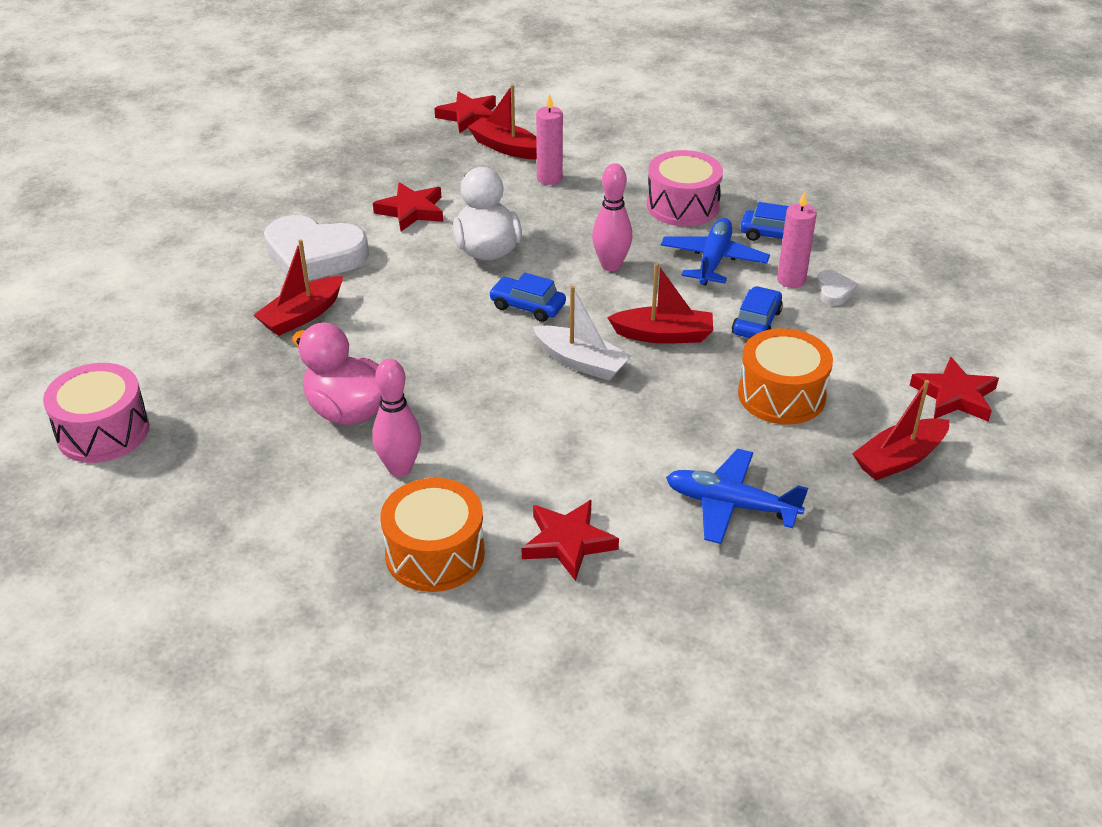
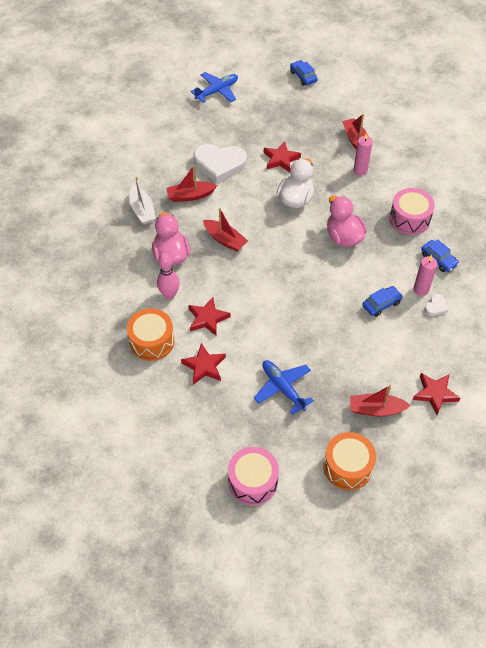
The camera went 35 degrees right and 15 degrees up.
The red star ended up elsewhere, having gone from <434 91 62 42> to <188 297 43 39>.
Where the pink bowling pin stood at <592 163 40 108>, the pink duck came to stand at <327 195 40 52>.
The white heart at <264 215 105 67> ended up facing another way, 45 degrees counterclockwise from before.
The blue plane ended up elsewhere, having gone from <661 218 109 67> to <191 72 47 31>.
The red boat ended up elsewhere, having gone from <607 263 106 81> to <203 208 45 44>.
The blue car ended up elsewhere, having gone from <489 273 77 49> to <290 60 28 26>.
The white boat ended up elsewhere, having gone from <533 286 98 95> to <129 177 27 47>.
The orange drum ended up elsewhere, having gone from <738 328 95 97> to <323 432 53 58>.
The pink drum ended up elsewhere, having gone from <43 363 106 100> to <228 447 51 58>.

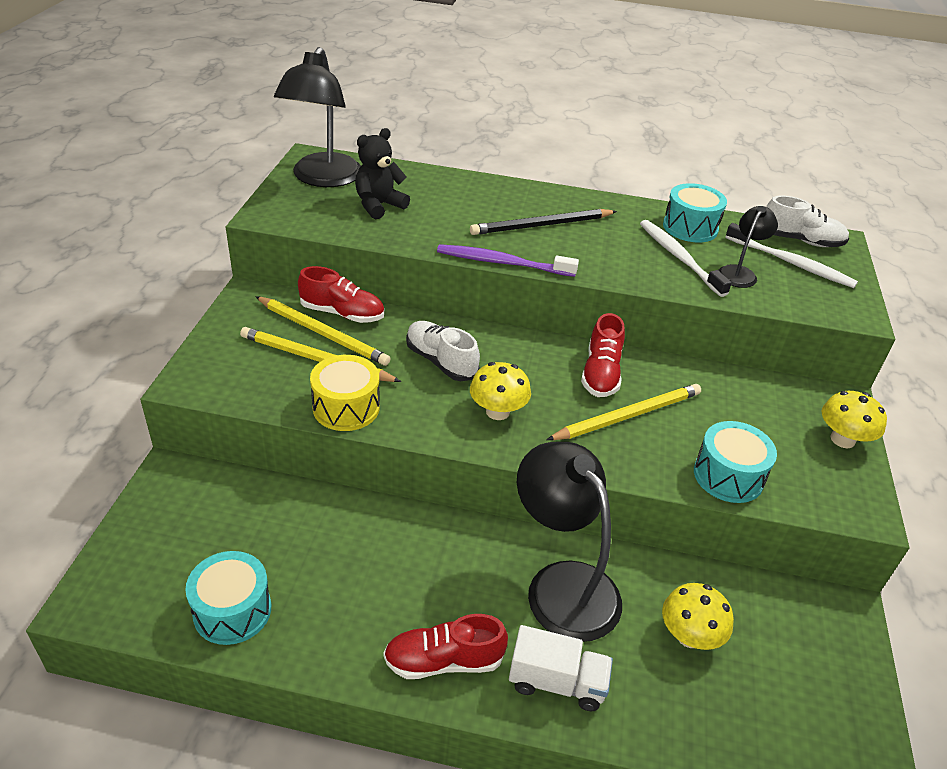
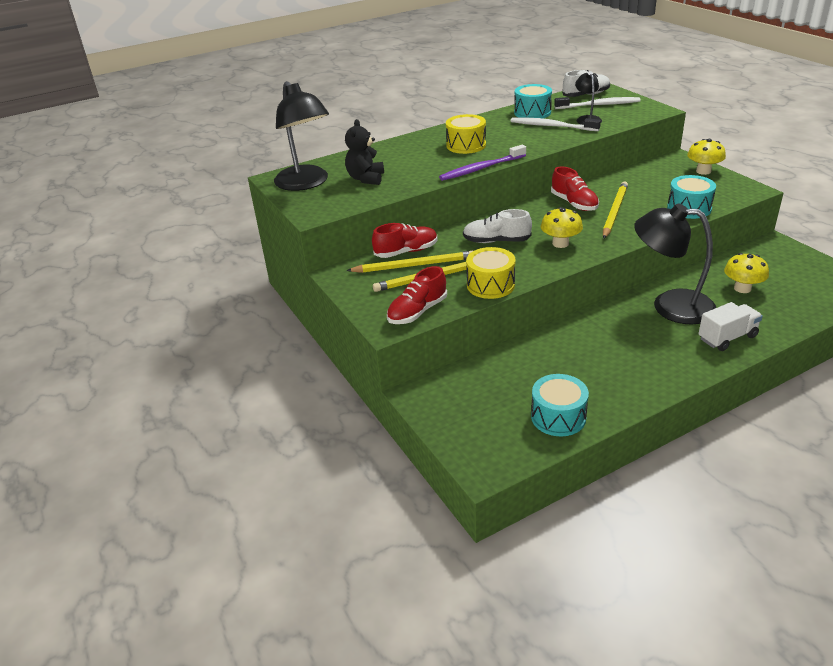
The camera went 35 degrees left and 5 degrees down.
Where the black pencil stood at <470 209 147 26>, the yellow drum came to stand at <446 114 40 40>.
The red shoe ended up elsewhere, having gone from <384 614 124 65> to <387 266 60 58>.

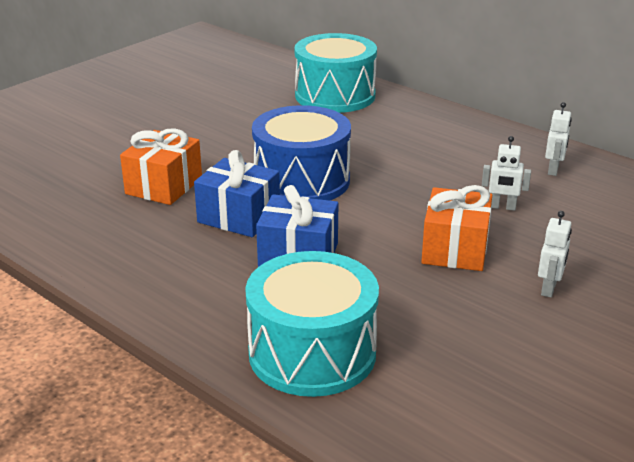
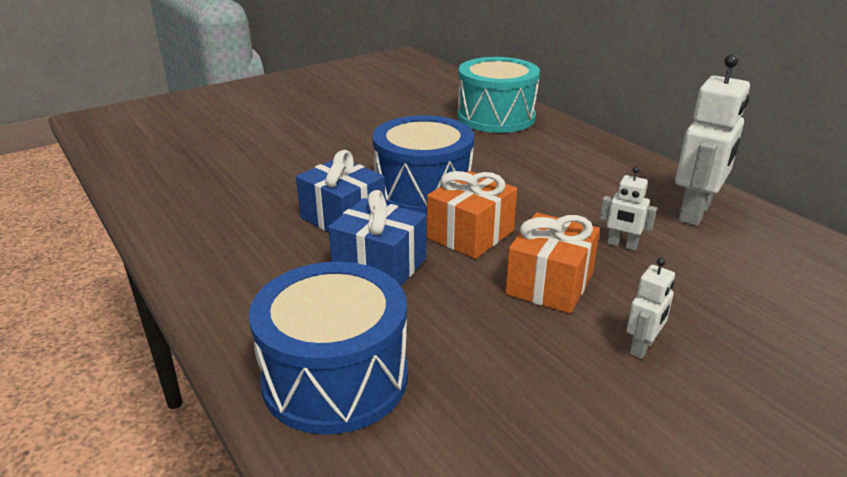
The camera went 15 degrees right and 0 degrees up.
The size of the white robot at <545 102 27 74> changed by a factor of 1.99.
The orange gift ended up elsewhere, having gone from <120 128 82 77> to <427 171 90 88>.
What was the turquoise drum at <245 251 134 146> turned into the blue drum at <249 262 159 172>.

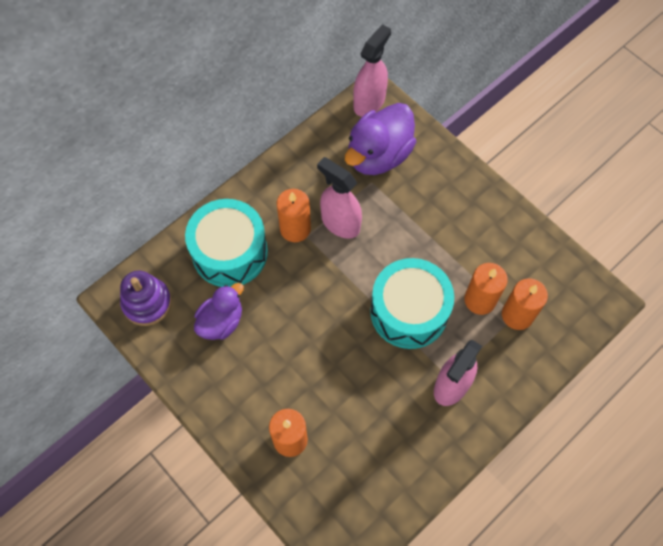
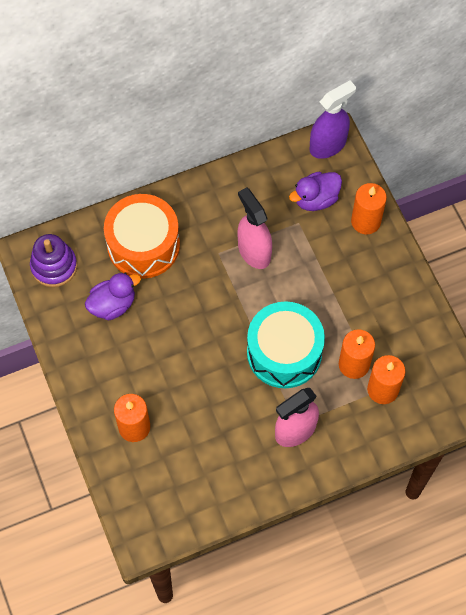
The camera went 20 degrees right and 0 degrees up.
What was the pink spray bottle at <353 24 38 93> turned into the purple spray bottle at <310 80 46 79>.
The size of the purple duck at <345 103 71 72> changed by a factor of 0.63.
The orange candle ended up elsewhere, having gone from <277 189 34 53> to <351 183 36 51>.
What was the turquoise drum at <185 199 83 88> turned into the orange drum at <104 194 76 85>.

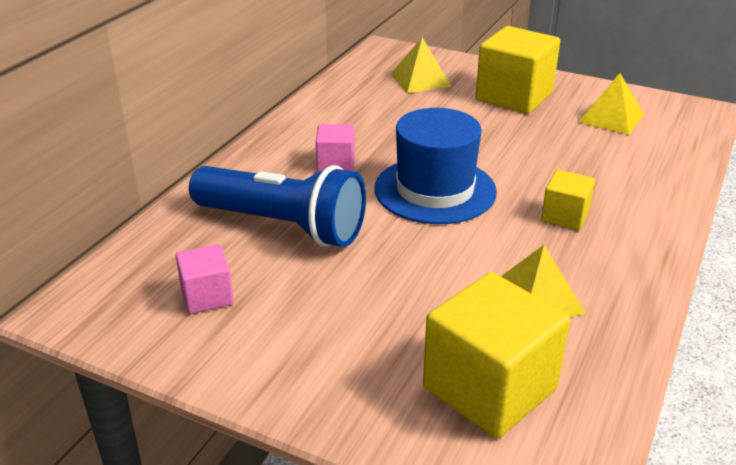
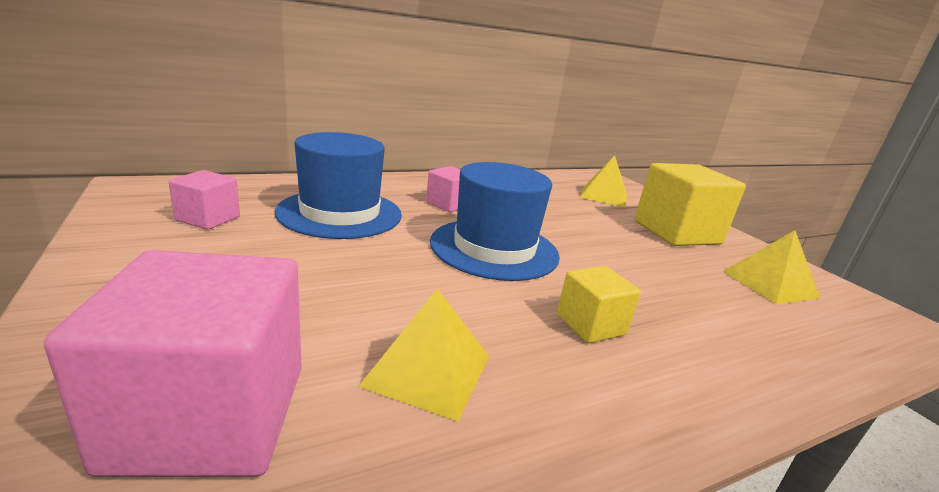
The camera went 35 degrees right and 10 degrees down.
Where the blue flashlight stood at <189 165 177 82>, the blue hat came to stand at <274 132 128 107>.
What was the yellow cube at <423 272 147 166> turned into the pink cube at <44 250 258 227>.

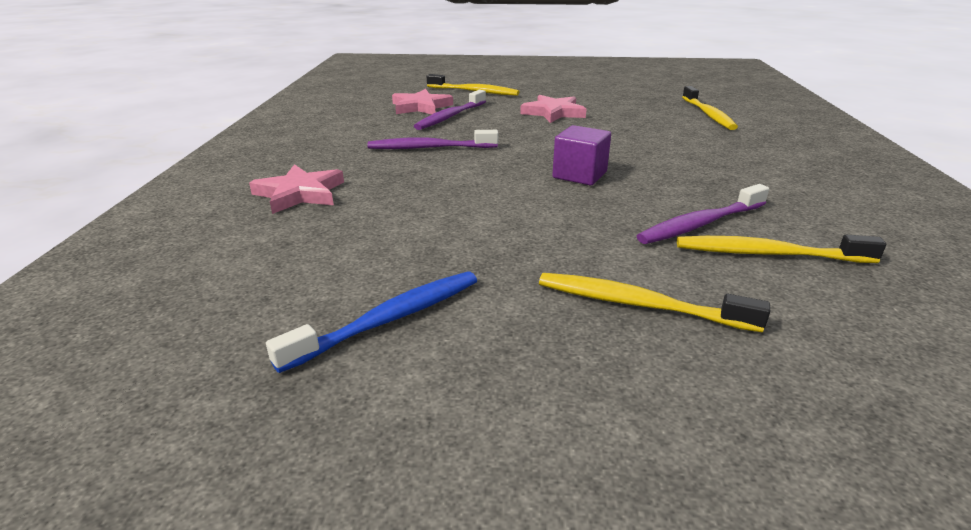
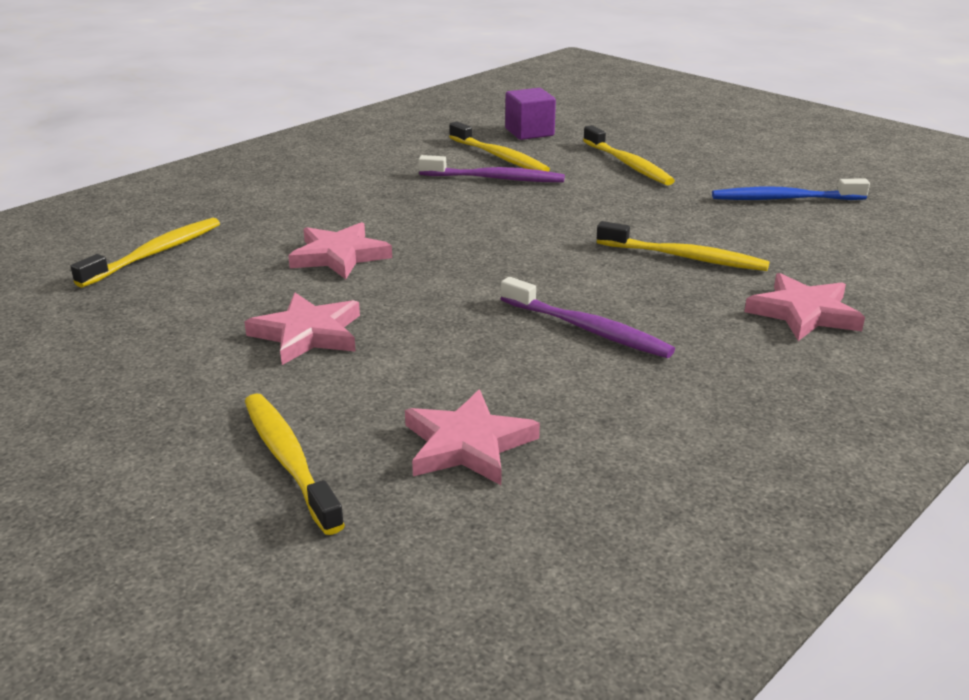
The camera went 140 degrees left and 0 degrees up.
The second view lost the purple toothbrush at <414 90 72 40>.
The purple cube ended up elsewhere, having gone from <552 125 59 60> to <505 88 51 52>.
The second view gained the yellow toothbrush at <597 221 173 50>.
The second view gained the pink star at <288 222 104 57>.

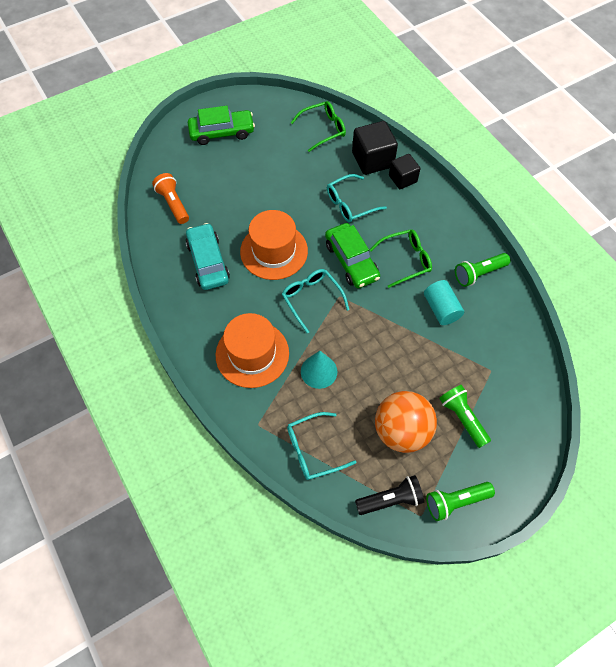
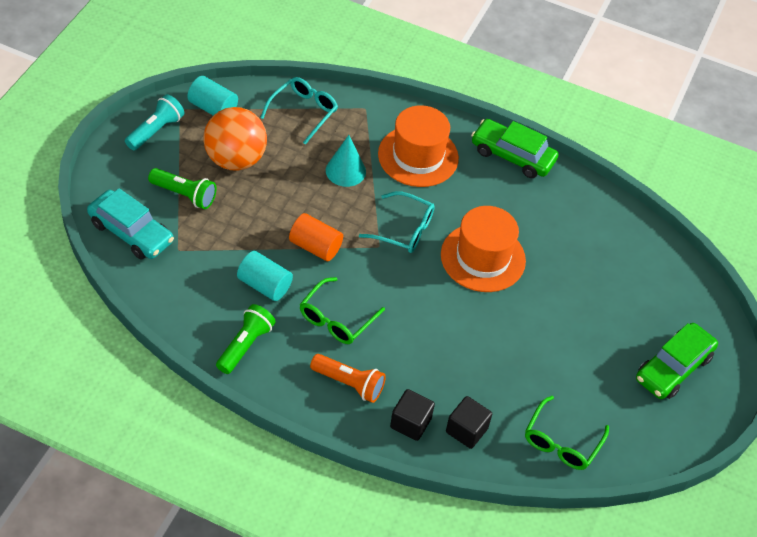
The camera went 140 degrees right and 10 degrees down.
The size of the black cube at <352 121 46 54> changed by a factor of 0.64.
The orange flashlight ended up elsewhere, having gone from <152 173 37 51> to <310 354 76 49>.
The second view lost the turquoise glasses at <327 174 60 49>.
The turquoise car ended up elsewhere, having gone from <186 223 44 67> to <87 188 87 71>.
The green car ended up elsewhere, having gone from <325 223 55 65> to <471 119 87 59>.
Where the black flashlight stood at <355 475 69 40>, the turquoise cylinder came to stand at <187 76 51 39>.
What was the green flashlight at <426 482 69 39> turned into the turquoise flashlight at <125 94 60 56>.
The second view gained the orange cylinder at <289 213 54 48>.

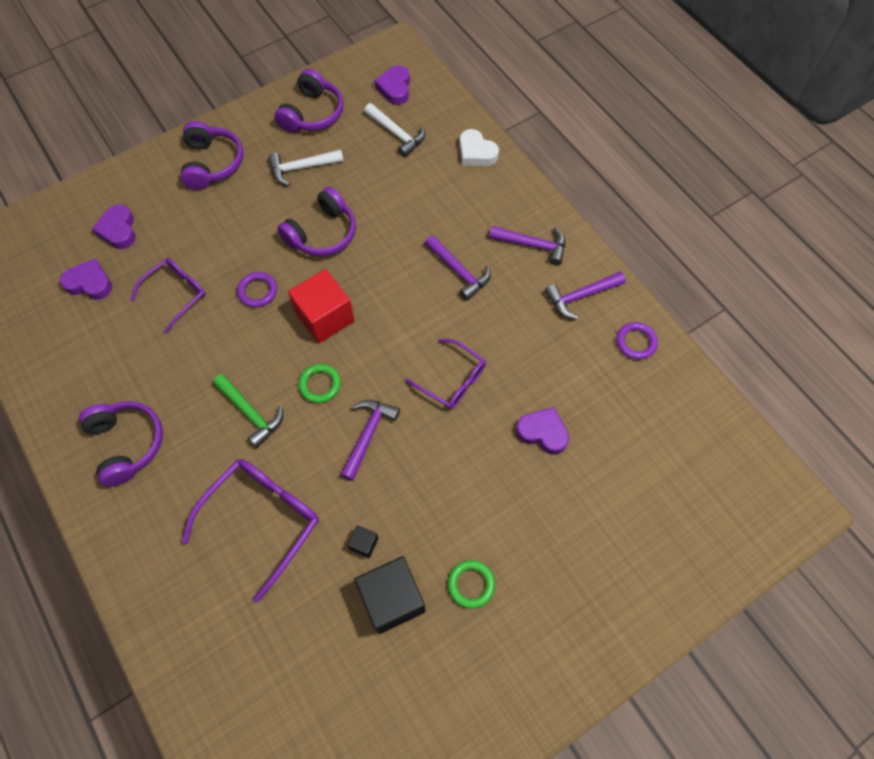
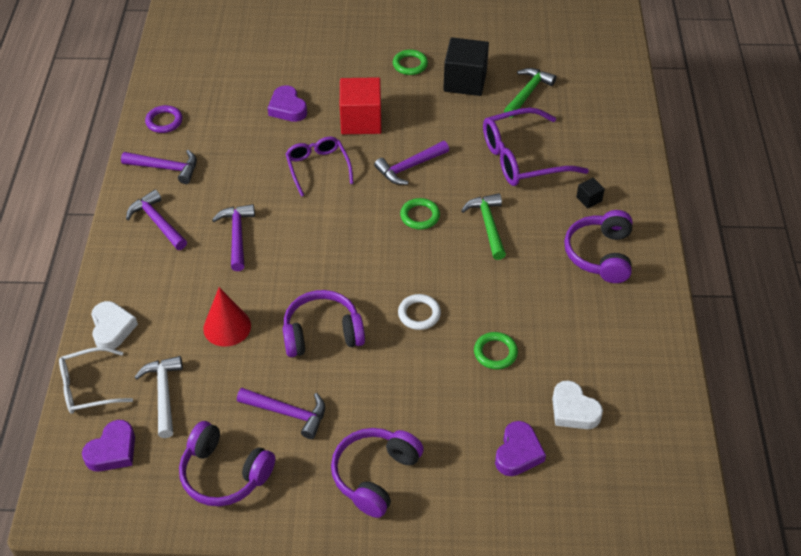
The camera went 145 degrees left and 15 degrees down.
The purple headphones at <274 69 70 64> ended up facing another way, 120 degrees counterclockwise from before.
What was the white hammer at <268 149 76 36> turned into the purple hammer at <237 388 88 51>.
What was the purple heart at <60 258 52 42> turned into the white heart at <552 380 51 49>.
Where the purple glasses stood at <130 258 76 75>, the green ring came to stand at <474 332 44 37>.
The red cube ended up elsewhere, having gone from <288 269 67 74> to <340 77 41 57>.
What was the purple ring at <237 272 40 36> turned into the white ring at <398 294 43 36>.
The black cube ended up elsewhere, having gone from <347 525 31 33> to <576 178 29 30>.
The second view gained the green hammer at <504 68 52 50>.
The second view gained the red cone at <203 287 48 60>.
The second view gained the white glasses at <59 347 74 67>.

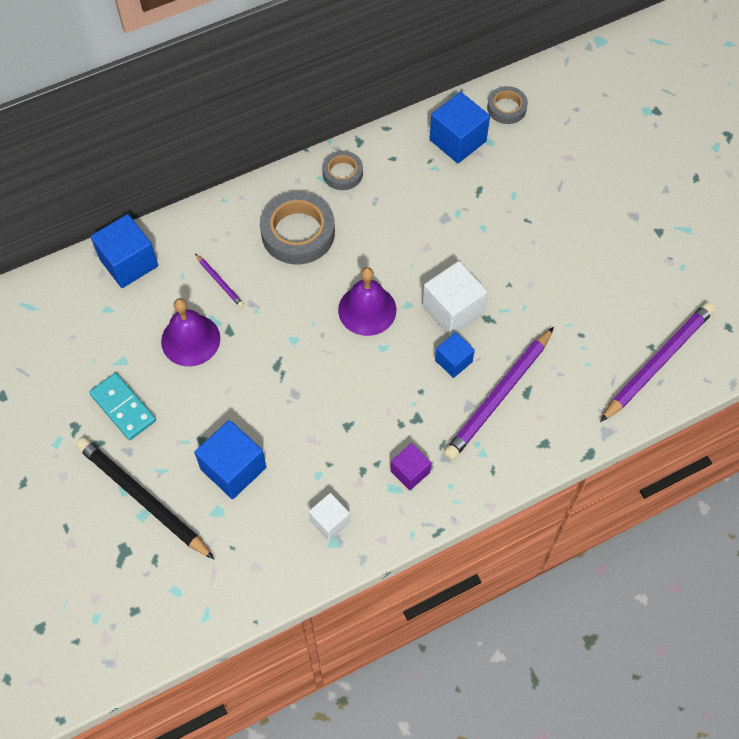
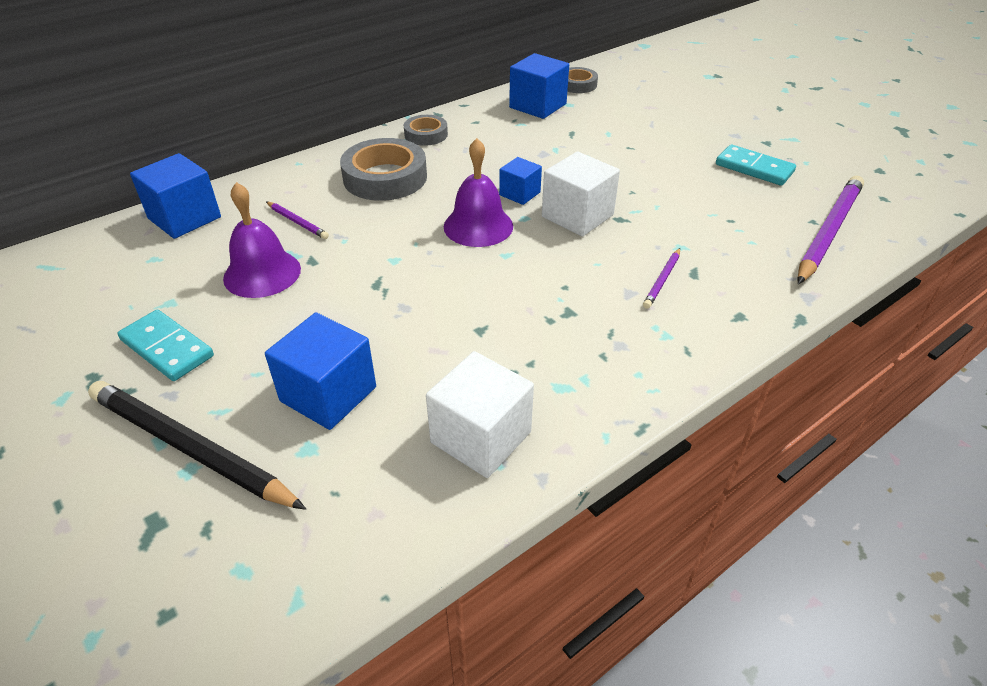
The camera went 10 degrees left and 20 degrees down.
The size of the purple pencil at <444 327 110 133> changed by a factor of 0.46.
The blue cube ended up elsewhere, having gone from <435 332 40 46> to <499 157 43 48>.
The second view lost the purple cube at <391 443 40 47>.
The size of the white cube at <309 493 41 48> changed by a factor of 1.67.
The second view gained the turquoise domino at <716 144 80 42>.

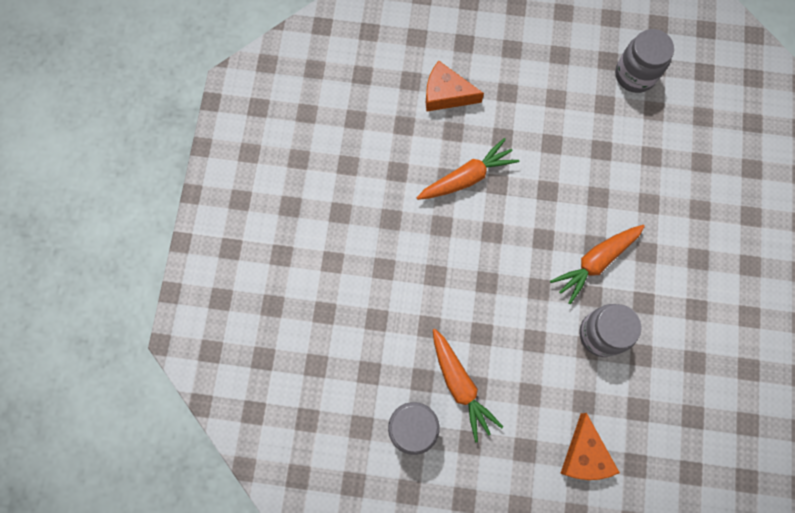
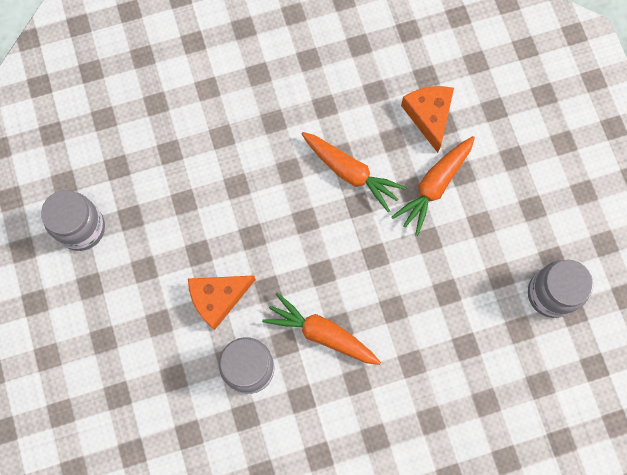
The camera went 65 degrees right and 0 degrees up.
The orange carrot ended up elsewhere, having gone from <433 329 70 113> to <392 136 83 100>.
The orange cheese ended up elsewhere, having gone from <560 413 60 67> to <188 275 68 55>.

